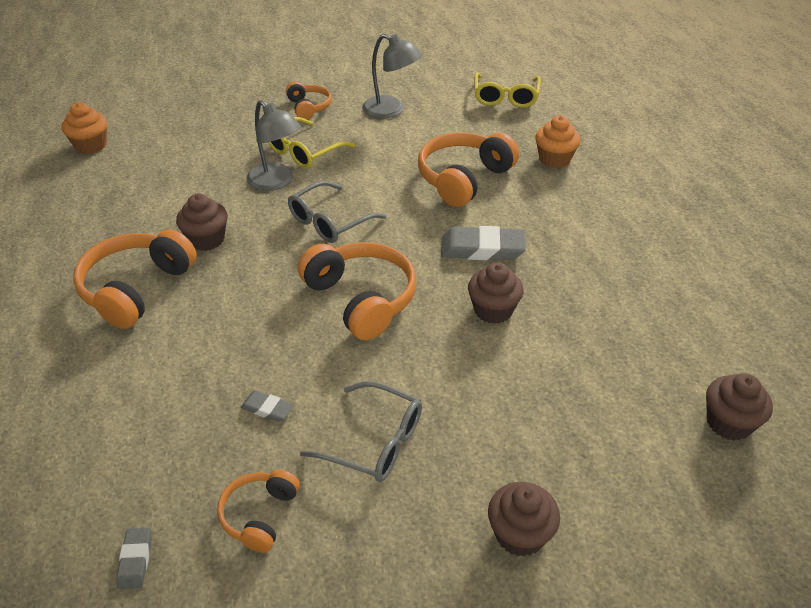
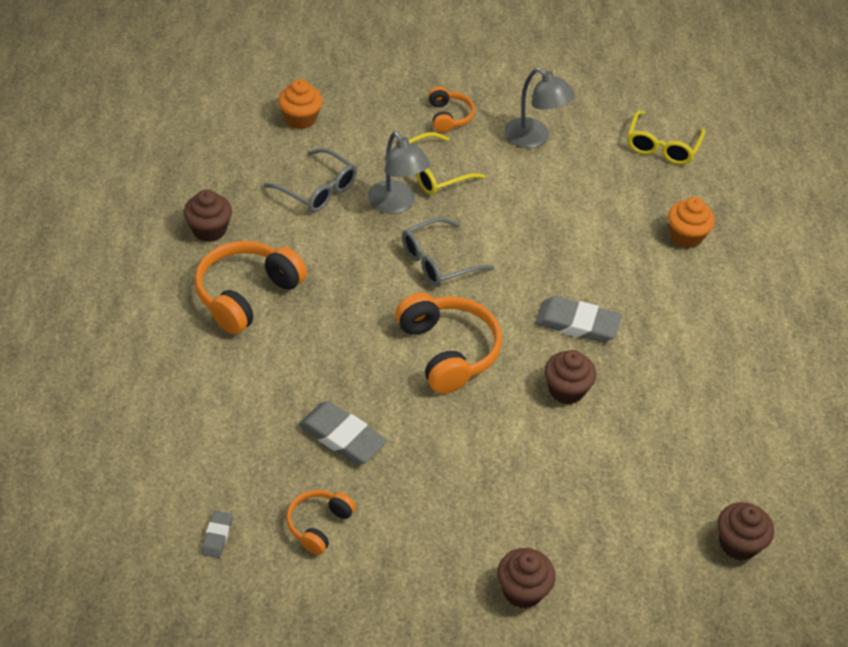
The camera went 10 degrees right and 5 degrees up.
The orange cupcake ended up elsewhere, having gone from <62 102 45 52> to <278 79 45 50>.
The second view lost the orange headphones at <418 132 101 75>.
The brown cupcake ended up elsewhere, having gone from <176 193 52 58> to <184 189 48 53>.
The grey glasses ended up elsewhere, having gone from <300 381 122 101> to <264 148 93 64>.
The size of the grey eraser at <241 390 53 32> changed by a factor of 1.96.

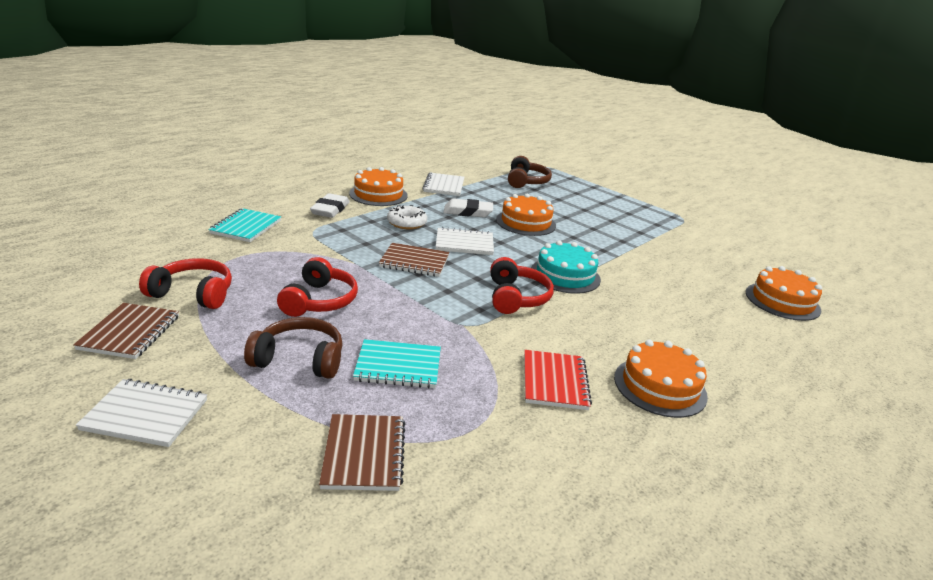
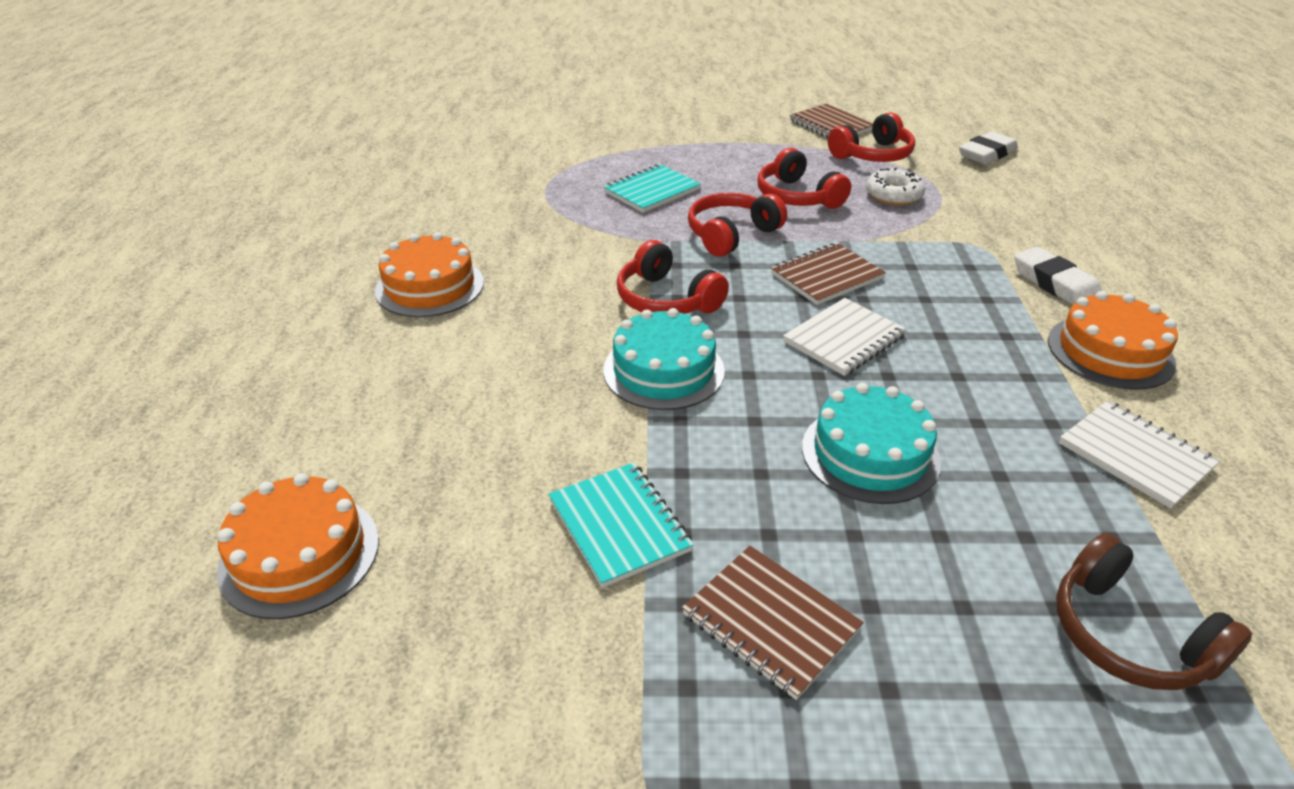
The camera went 140 degrees right and 10 degrees up.
What was the orange cake at <496 194 60 42> turned into the turquoise cake at <802 383 139 121>.
The white eraser ended up elsewhere, having gone from <443 198 50 20> to <959 132 59 33>.
The white donut ended up elsewhere, having gone from <387 205 40 24> to <866 168 60 37>.
The turquoise notebook ended up elsewhere, having gone from <208 208 73 34> to <548 463 146 125>.
The second view lost the brown headphones at <244 317 99 62>.
The second view lost the red notebook at <524 350 68 60>.
The second view lost the white notebook at <76 379 131 68>.
The brown notebook ended up elsewhere, having gone from <319 414 86 77> to <682 546 182 154>.
The second view gained the red headphones at <688 193 99 64>.

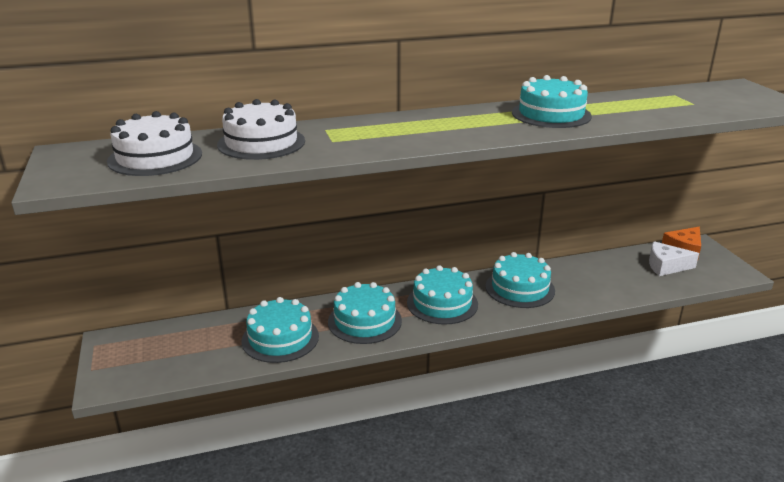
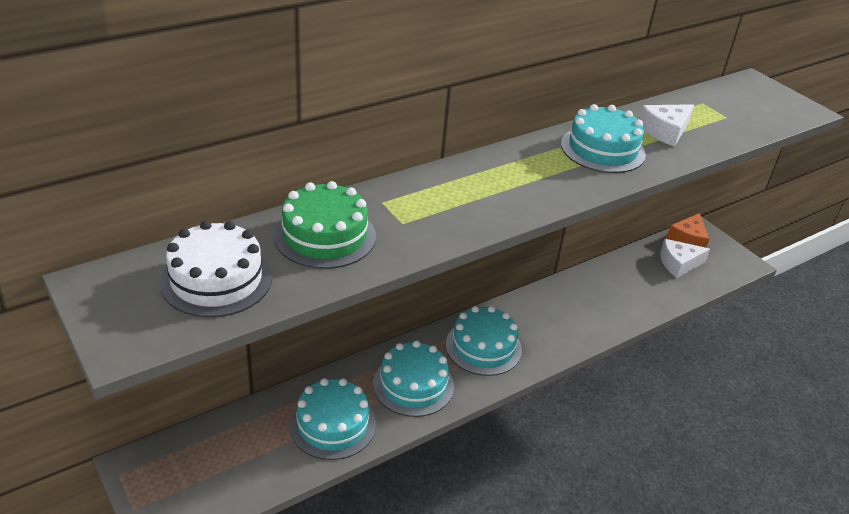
The camera went 20 degrees left and 10 degrees up.
What was the white cake at <217 99 88 61> turned into the green cake at <274 181 102 88>.
The second view lost the turquoise cake at <486 252 69 56>.
The second view gained the white cheese at <639 104 55 43>.

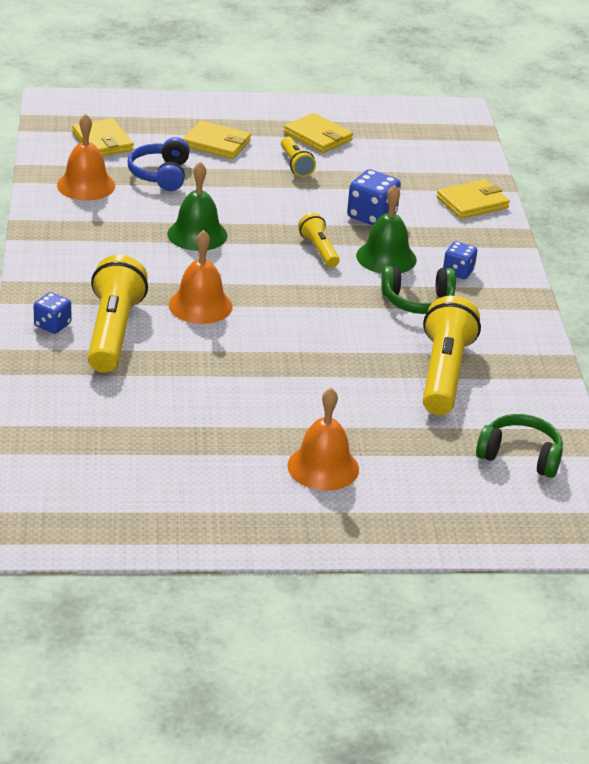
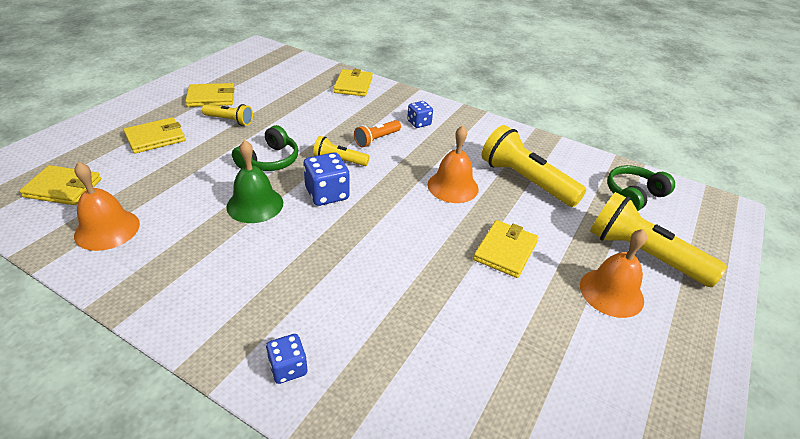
The camera went 55 degrees left and 5 degrees up.
The second view lost the blue headphones at <128 137 62 54>.
The blue dice ended up elsewhere, having gone from <347 170 54 55> to <303 152 47 54>.
Where the green bell stood at <356 185 61 89>, the orange flashlight came to stand at <354 120 47 27>.
The orange bell ended up elsewhere, having gone from <169 230 63 94> to <427 125 52 78>.
The yellow flashlight ended up elsewhere, having gone from <88 255 60 118> to <590 192 137 95>.
The green headphones ended up elsewhere, having gone from <381 266 75 48> to <232 125 66 46>.
The second view gained the yellow wallet at <473 220 65 58>.

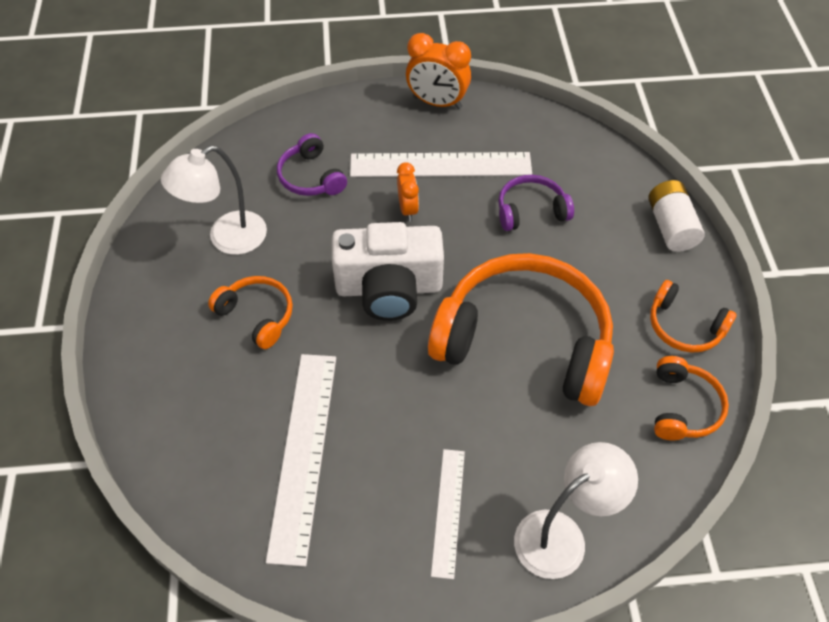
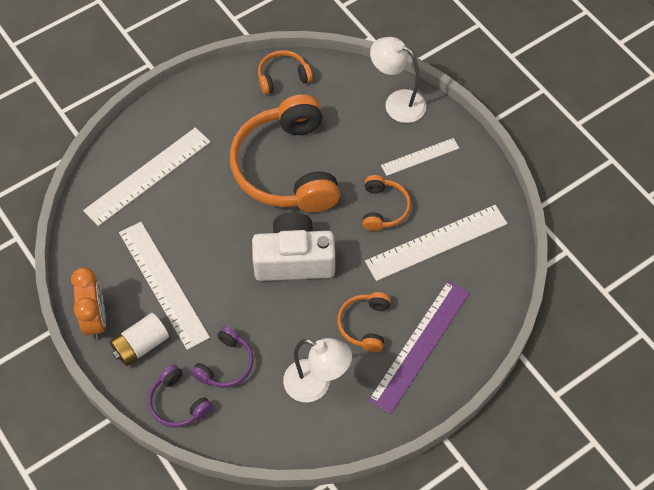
The camera went 120 degrees left and 5 degrees up.
The second view lost the orange clock at <397 162 22 59>.
The purple headphones ended up elsewhere, having gone from <498 175 76 56> to <148 364 65 64>.
The white battery ended up elsewhere, having gone from <648 180 57 72> to <110 313 59 53>.
The white camera at <332 222 112 99> ended up facing another way, 60 degrees counterclockwise from before.
The orange headphones ended up elsewhere, having gone from <650 280 87 73> to <362 175 49 56>.
The second view gained the white ruler at <83 127 128 99>.
The second view gained the purple ruler at <368 281 102 133>.

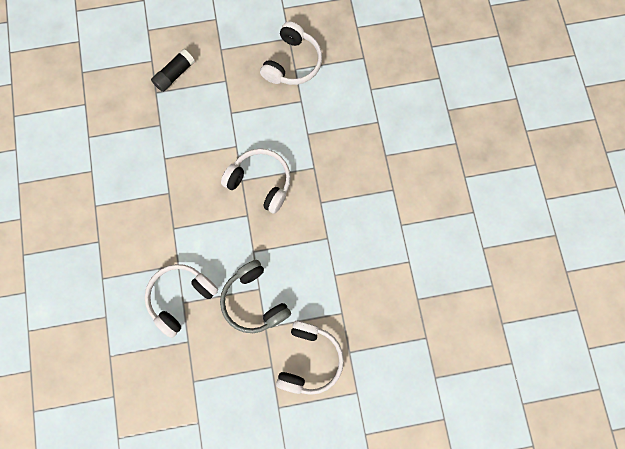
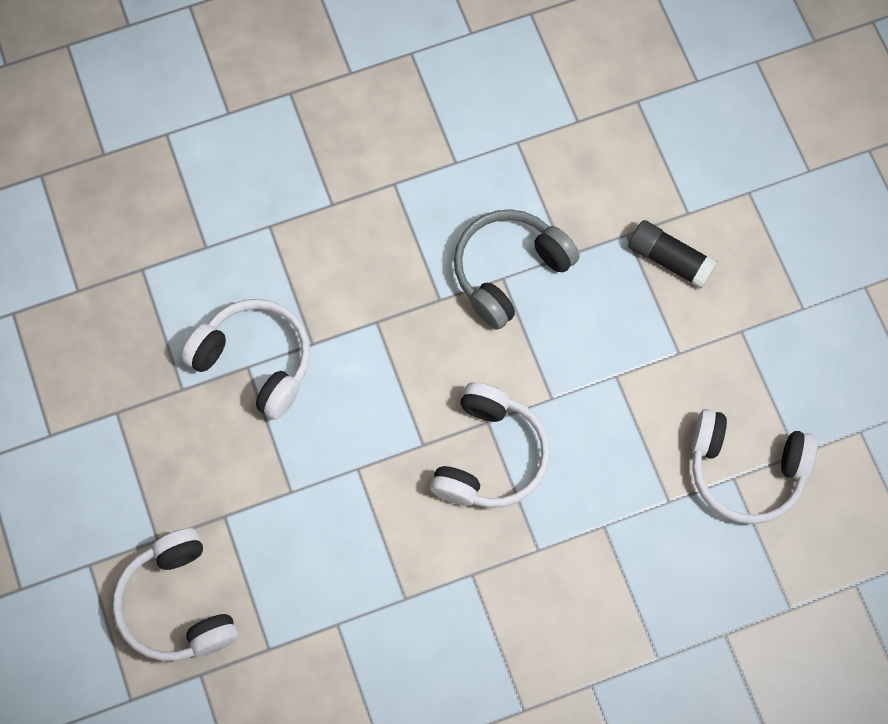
The camera went 80 degrees right and 5 degrees down.
The grey headphones ended up elsewhere, having gone from <220 260 71 73> to <454 209 126 121>.
The white headphones at <276 321 68 74> ended up facing another way, 60 degrees clockwise from before.

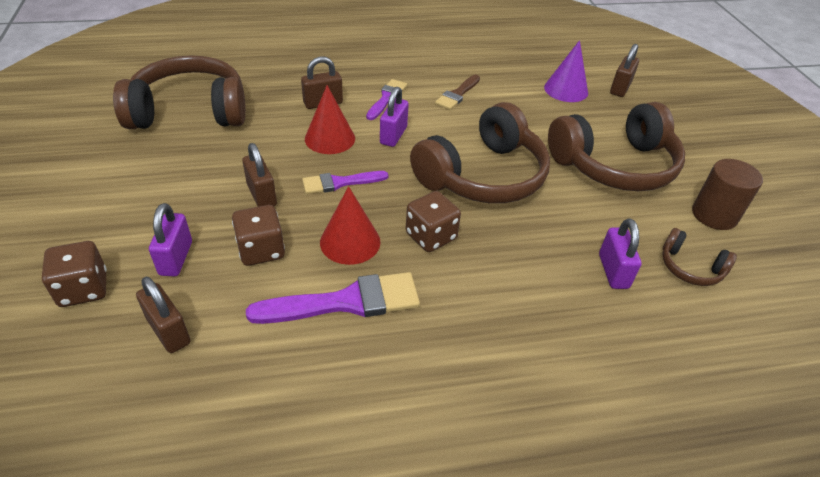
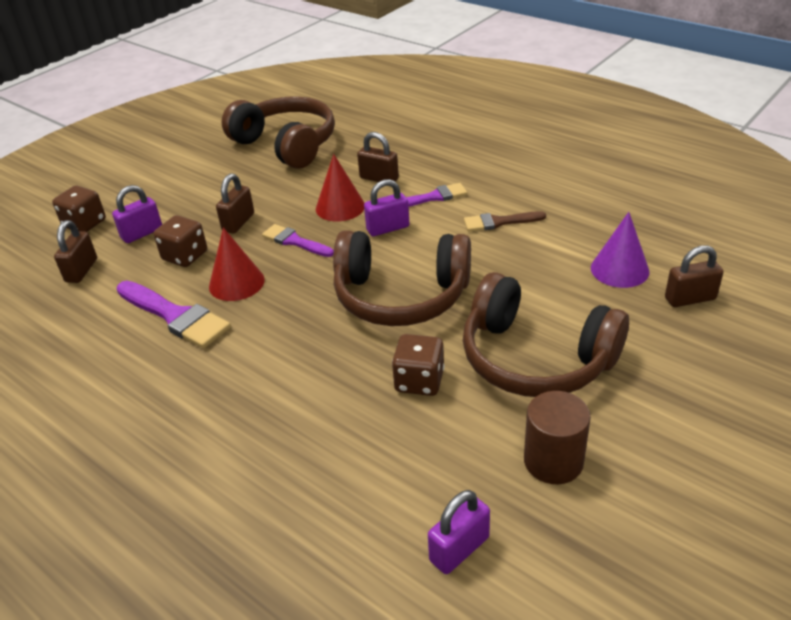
The camera went 55 degrees right and 5 degrees down.
The brown dice ended up elsewhere, having gone from <406 191 55 61> to <392 334 53 62>.
The purple padlock ended up elsewhere, having gone from <599 219 43 70> to <428 490 62 84>.
The second view lost the brown headphones at <662 228 75 58>.

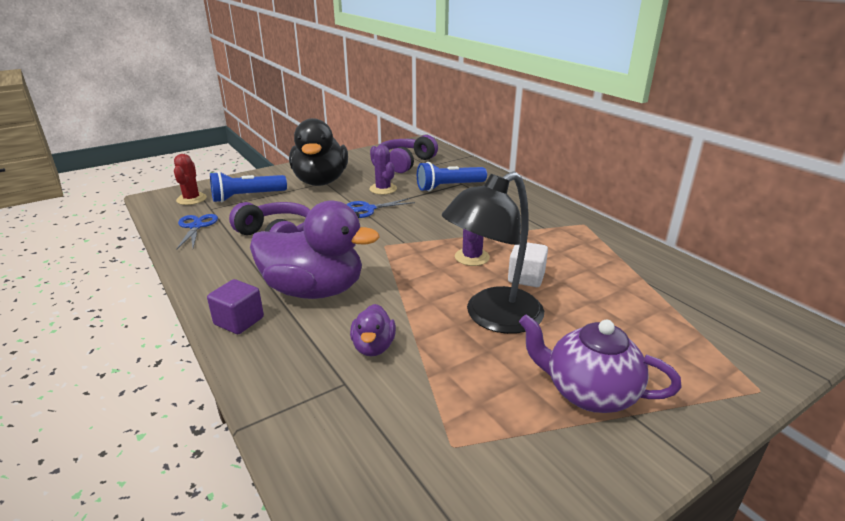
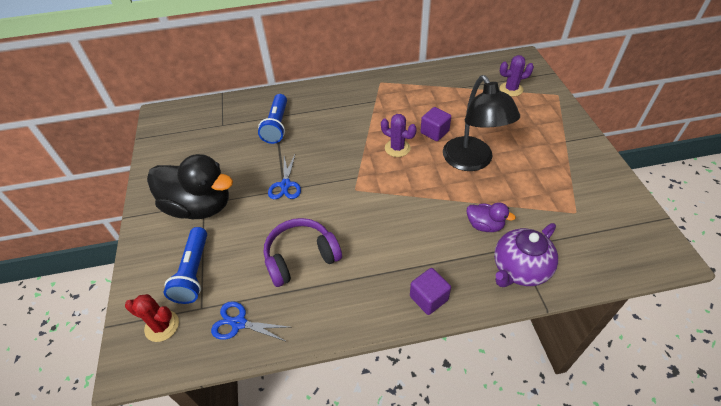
The camera went 65 degrees left and 20 degrees up.
The second view lost the purple headphones at <379 135 59 38>.
The purple cactus ended up elsewhere, having gone from <369 145 28 50> to <500 55 34 41>.
The second view lost the purple duck at <250 200 130 99>.
What was the white cube at <508 242 40 45> turned into the purple cube at <420 107 31 34>.
The purple teapot ended up elsewhere, having gone from <519 314 162 99> to <494 223 64 64>.

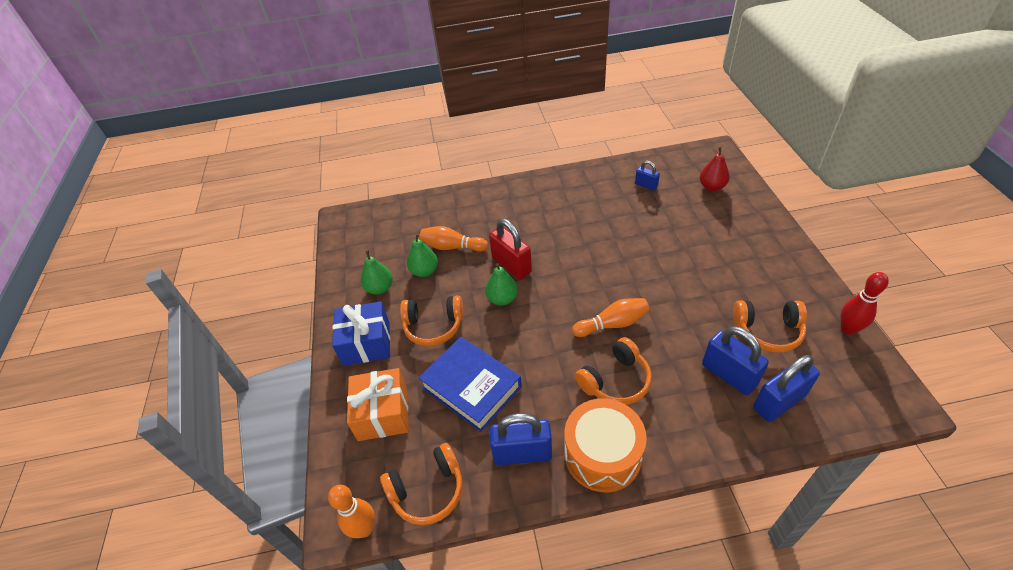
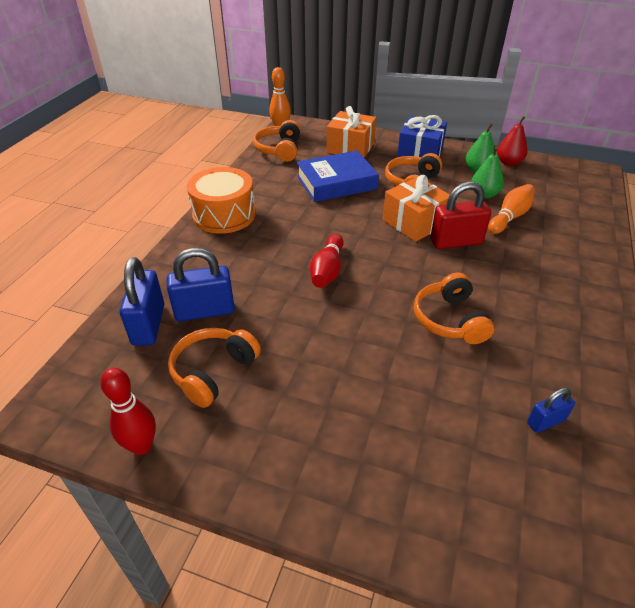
The camera went 115 degrees right and 5 degrees down.
The red pear ended up elsewhere, having gone from <700 147 30 44> to <497 116 31 50>.
Where the green pear stood at <485 263 33 43>, the orange gift came to stand at <383 175 67 67>.
What was the orange bowling pin at <572 298 77 39> turned into the red bowling pin at <310 234 34 54>.
The orange headphones ended up elsewhere, having gone from <575 337 77 68> to <414 273 80 71>.
The second view lost the blue padlock at <489 413 63 52>.

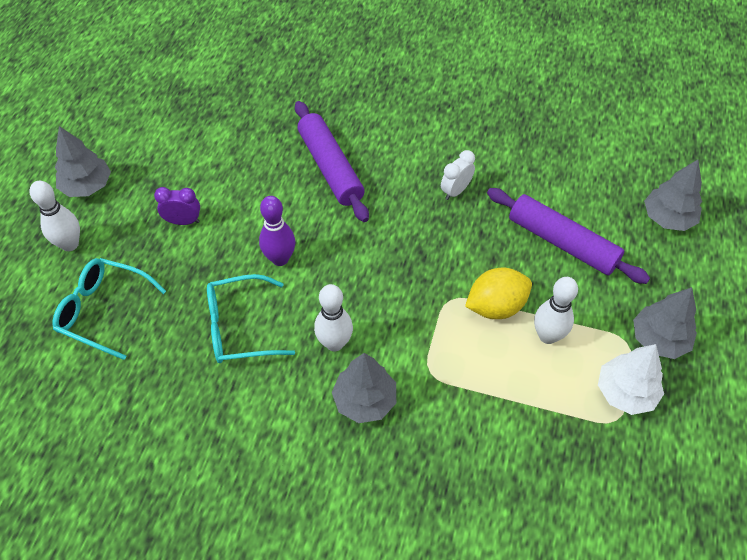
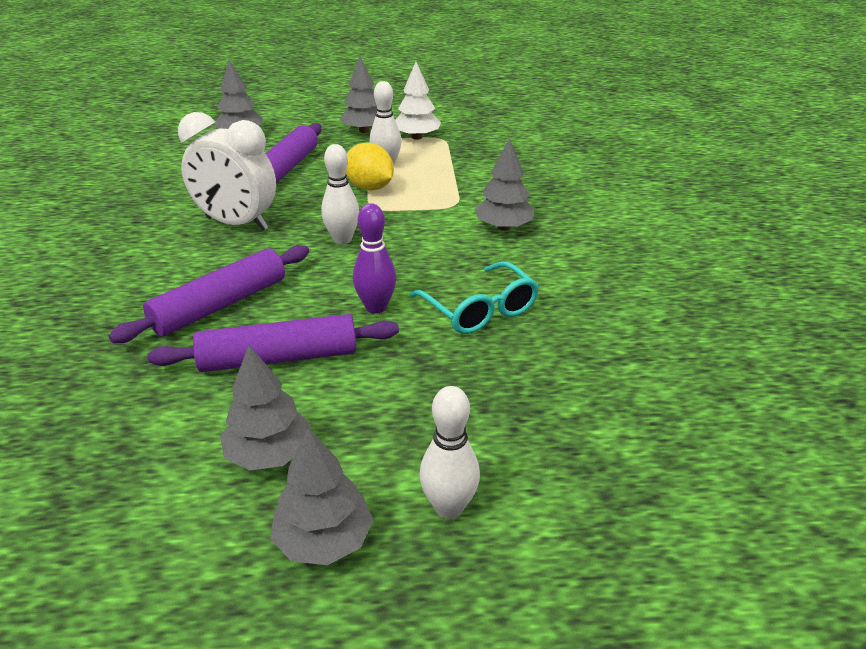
The camera went 110 degrees left and 20 degrees down.
The size of the white clock at <441 150 34 50> changed by a factor of 2.13.
The second view lost the purple clock at <154 187 46 38>.
The second view lost the turquoise glasses at <53 258 113 102>.
The white bowling pin ended up elsewhere, having gone from <314 284 39 67> to <321 144 38 100>.
The second view gained the purple rolling pin at <147 314 252 58>.
The second view gained the grey tree at <220 345 91 126>.

